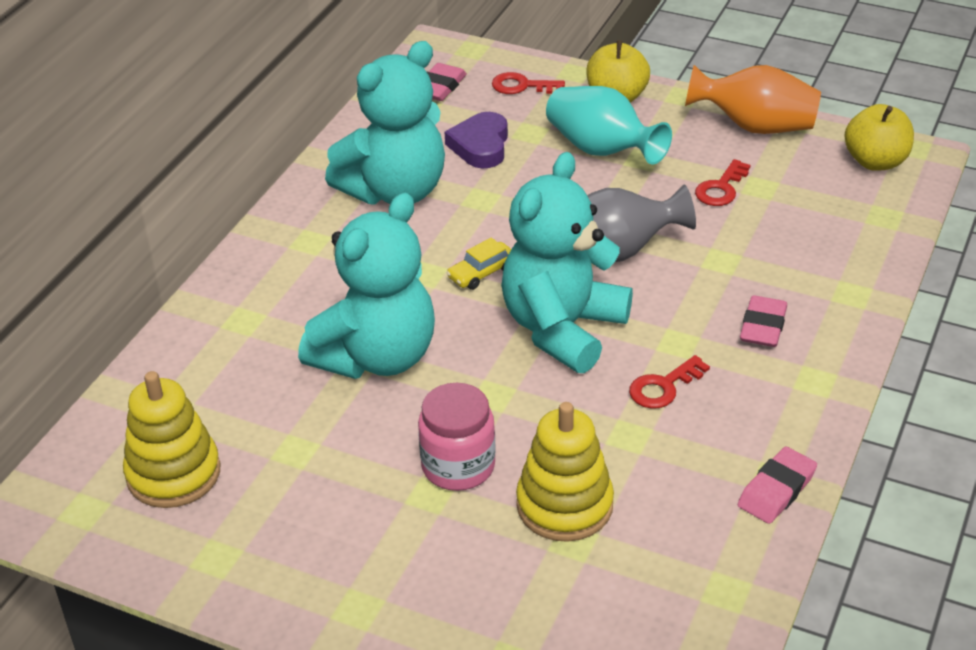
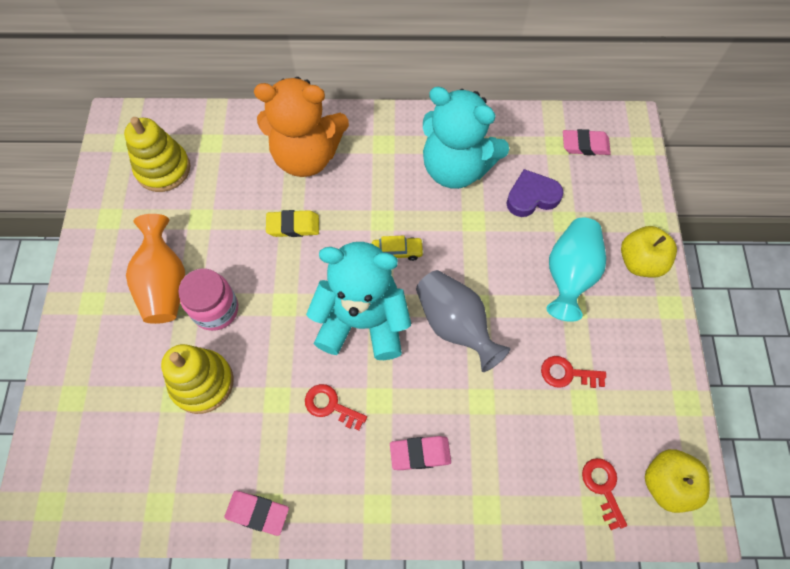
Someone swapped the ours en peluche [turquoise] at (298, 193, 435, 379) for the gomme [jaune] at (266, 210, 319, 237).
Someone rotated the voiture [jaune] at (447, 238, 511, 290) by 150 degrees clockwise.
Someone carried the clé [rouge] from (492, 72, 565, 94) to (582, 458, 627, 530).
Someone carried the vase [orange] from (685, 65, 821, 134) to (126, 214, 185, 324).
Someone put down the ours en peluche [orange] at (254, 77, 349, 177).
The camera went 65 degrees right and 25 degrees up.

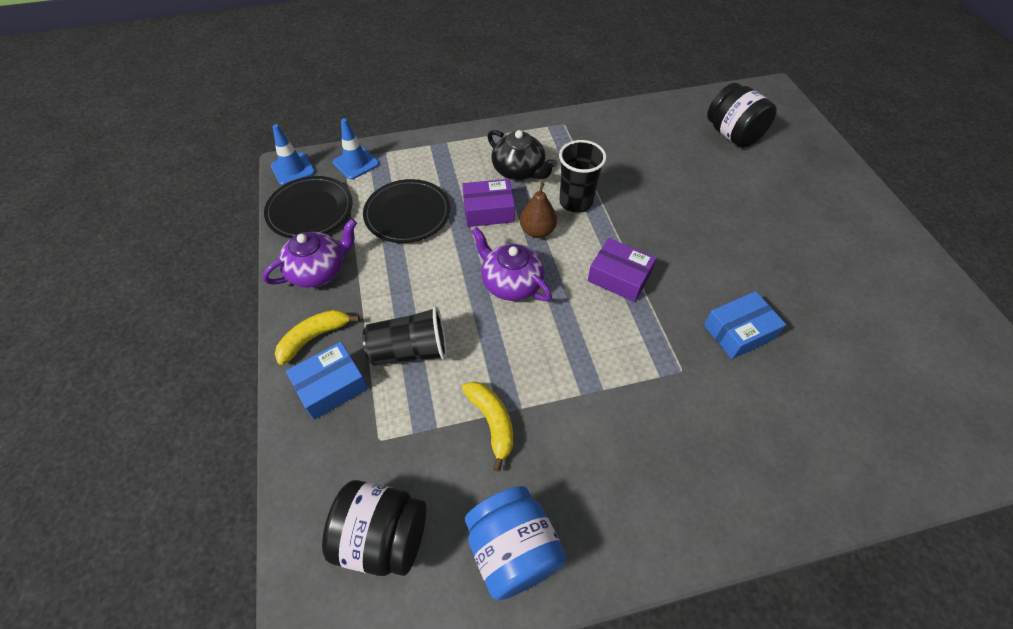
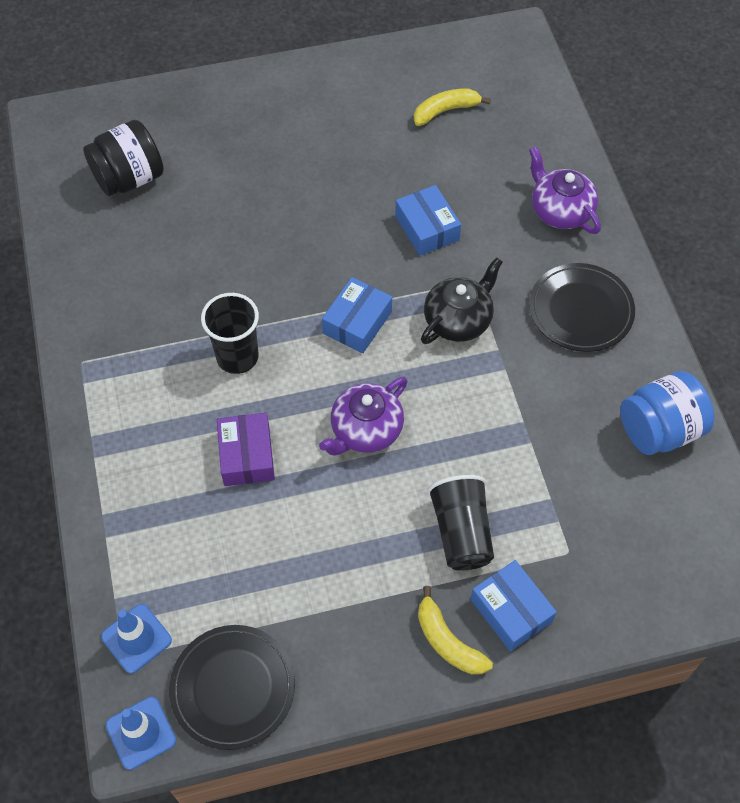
Someone carried the théière [violet] from (262, 219, 357, 288) to (529, 146, 601, 234).
Someone took away the bocal [noir] at (322, 480, 426, 576).
Someone carried the assiette [noir] from (363, 179, 450, 243) to (529, 263, 635, 352).
Someone carried the banane [jaune] from (462, 381, 513, 472) to (414, 89, 491, 126).
Someone carried the théière [noir] from (487, 130, 557, 180) to (421, 257, 503, 344).
Someone took away the poire [marron] at (520, 183, 557, 238).
Someone repainted the boîte [violet] at (588, 238, 656, 302), which became the boîte [bleu] at (322, 277, 392, 353).
The camera went 90 degrees left and 5 degrees up.

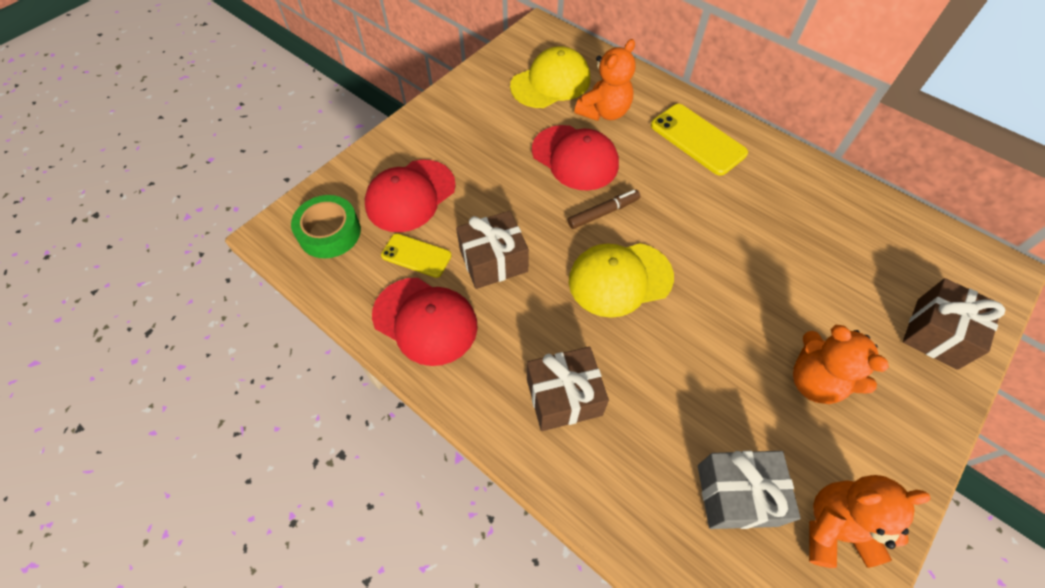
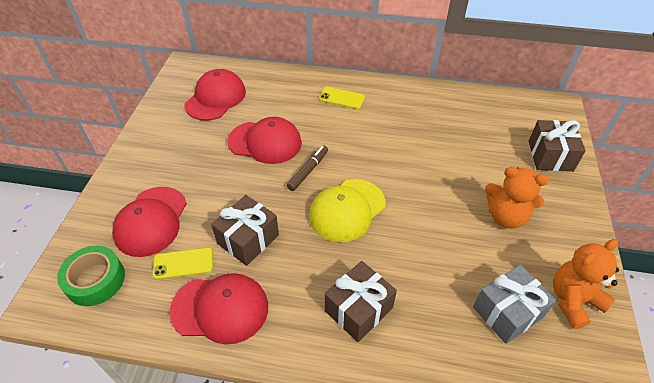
Someone repainted the casquette [jaune] at (510, 46, 590, 108), which became the casquette [rouge] at (185, 69, 246, 121).
Someone took away the ours en peluche [orange] at (574, 39, 636, 121).
Someone scaled the téléphone [jaune] at (651, 104, 748, 176) by 0.62.
The camera went 30 degrees left and 10 degrees down.

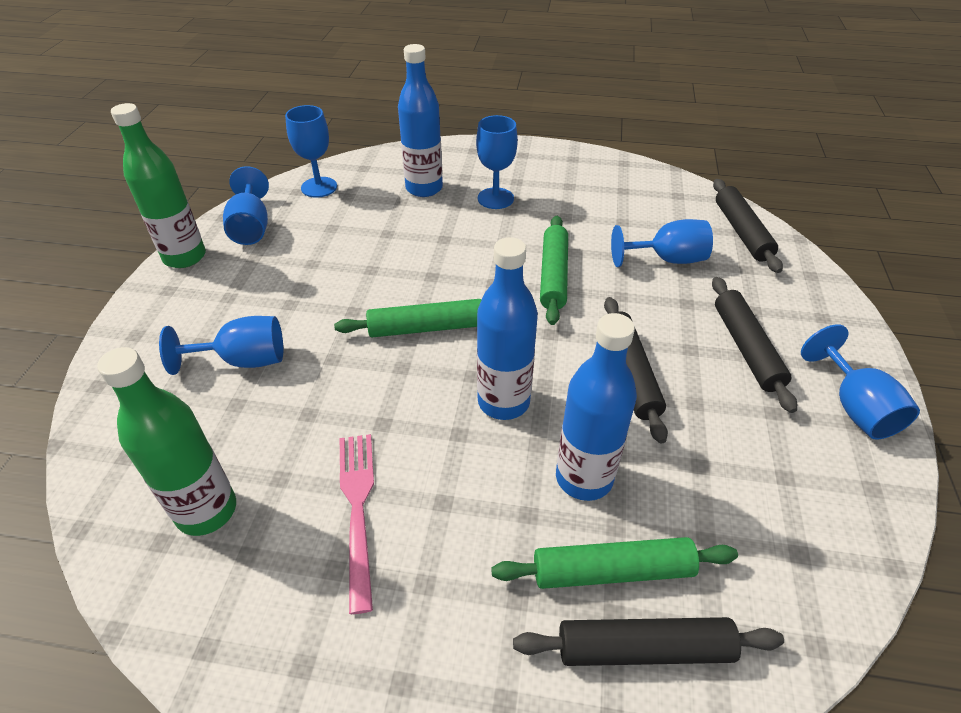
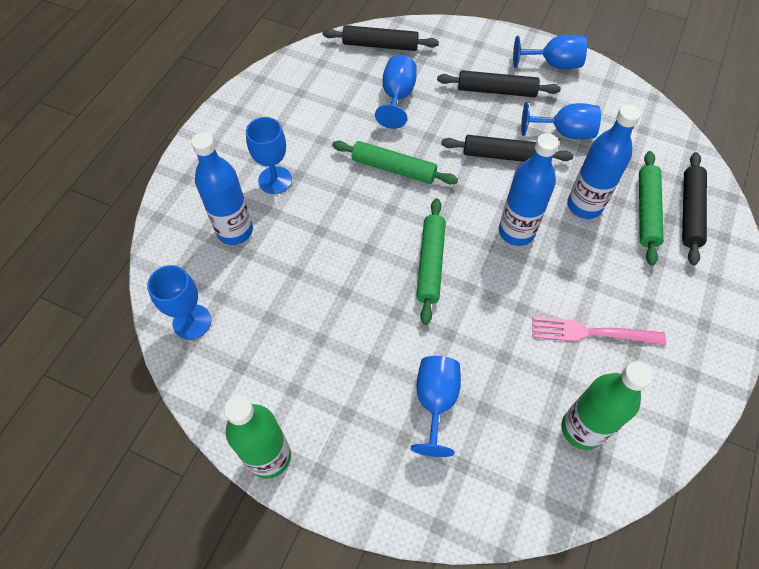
Someone carried the verre à pied [bleu] from (223, 166, 269, 245) to (521, 102, 601, 139).
The camera went 75 degrees left and 15 degrees up.

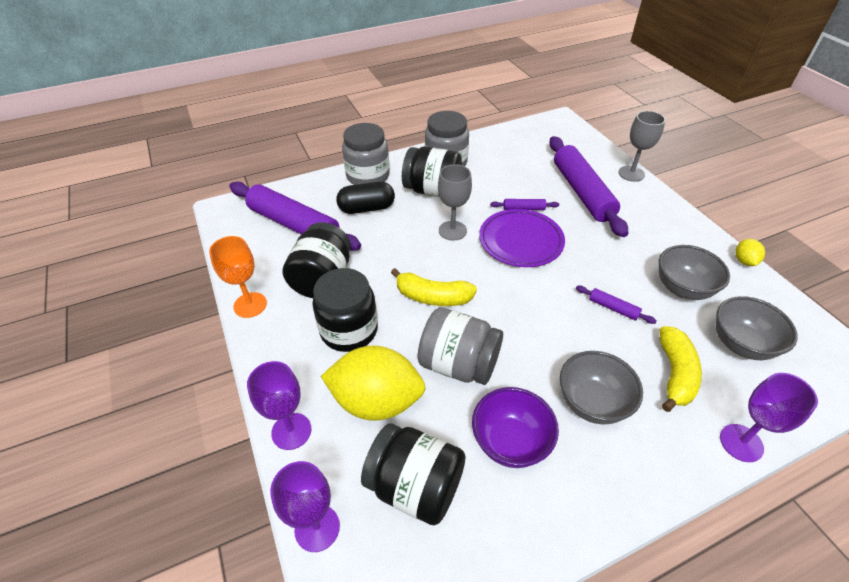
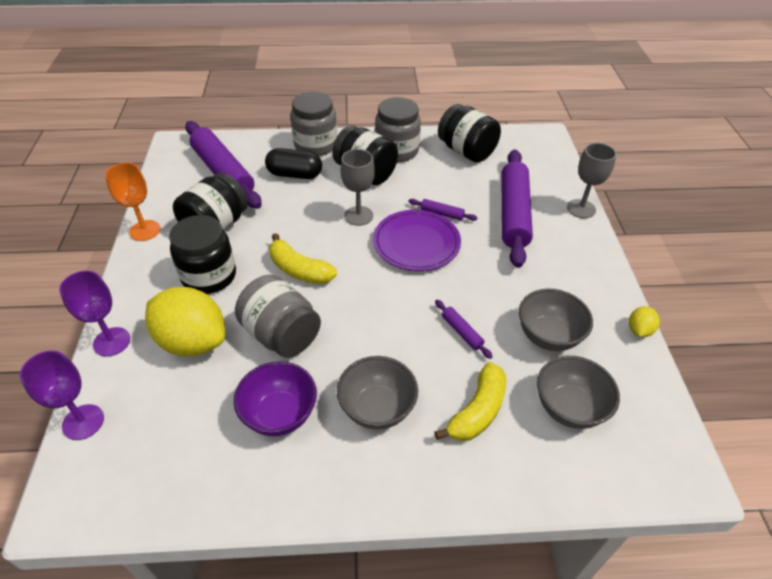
Someone carried the bocal [noir] from (361, 423, 466, 525) to (438, 104, 501, 162).
Someone took away the verre à pied [violet] at (720, 373, 818, 462).
The camera went 20 degrees right and 0 degrees up.

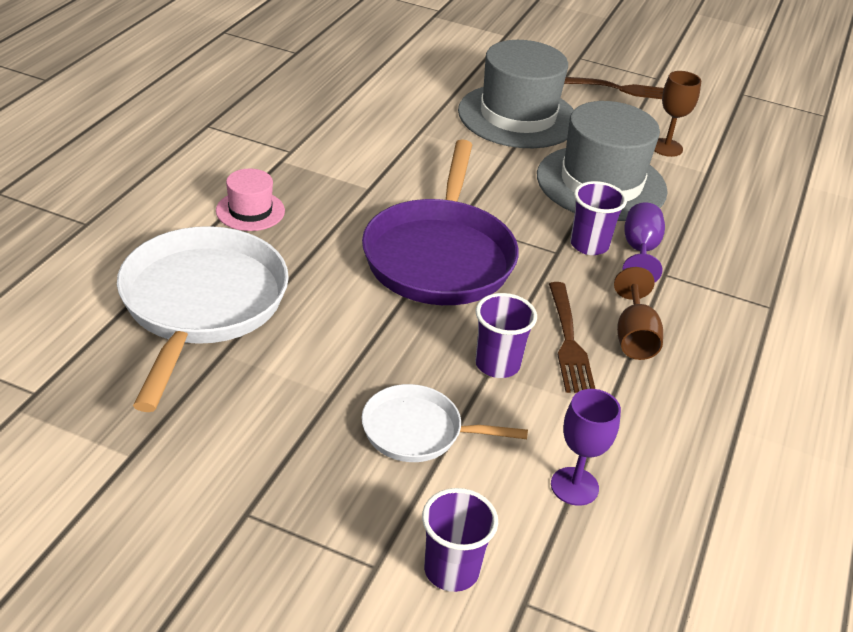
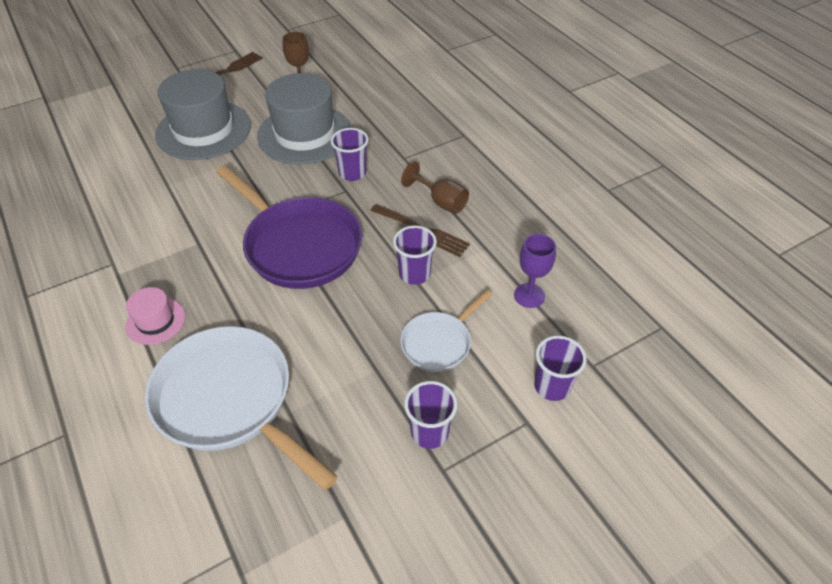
Someone took away the verre à pied [violet] at (622, 203, 665, 282).
Someone put down the gobelet [violet] at (404, 381, 457, 449).
The camera went 50 degrees left and 10 degrees up.

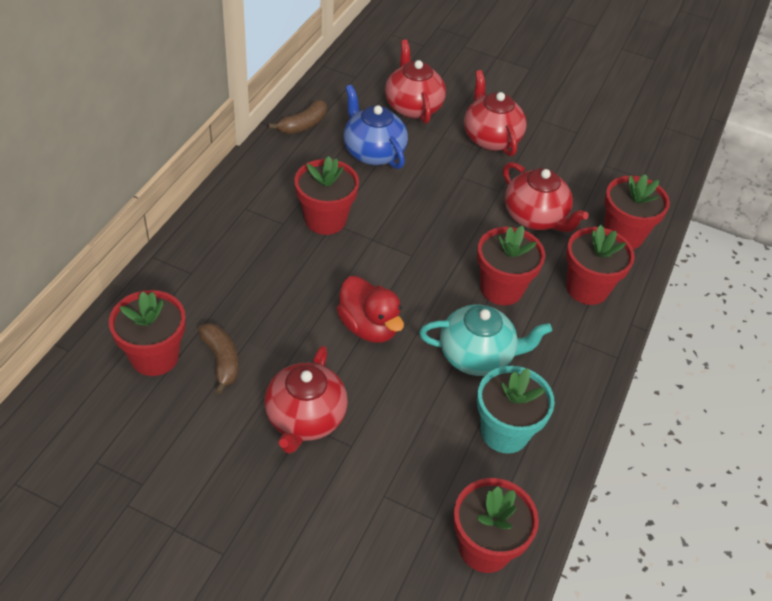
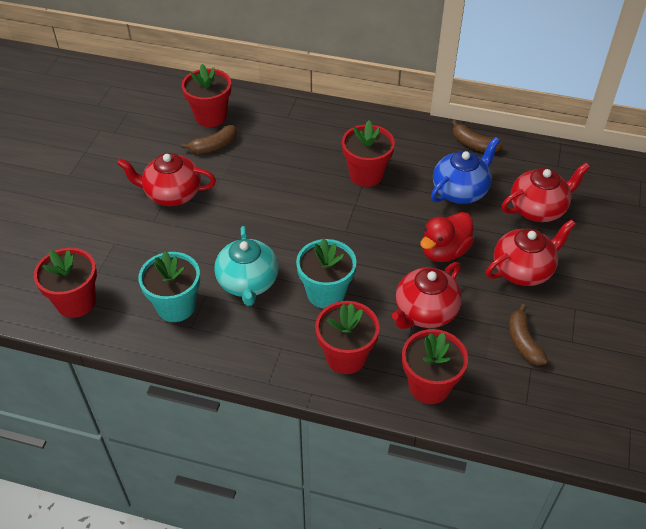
Someone carried the canard [rouge] from (336, 276, 404, 343) to (420, 212, 474, 262).
Someone repainted the pot de fleurs [rouge] at (477, 226, 545, 306), which became the pot de fleurs [turquoise] at (296, 238, 357, 309).
Someone put down the banane [marron] at (509, 304, 548, 366).
The camera went 85 degrees right and 0 degrees up.

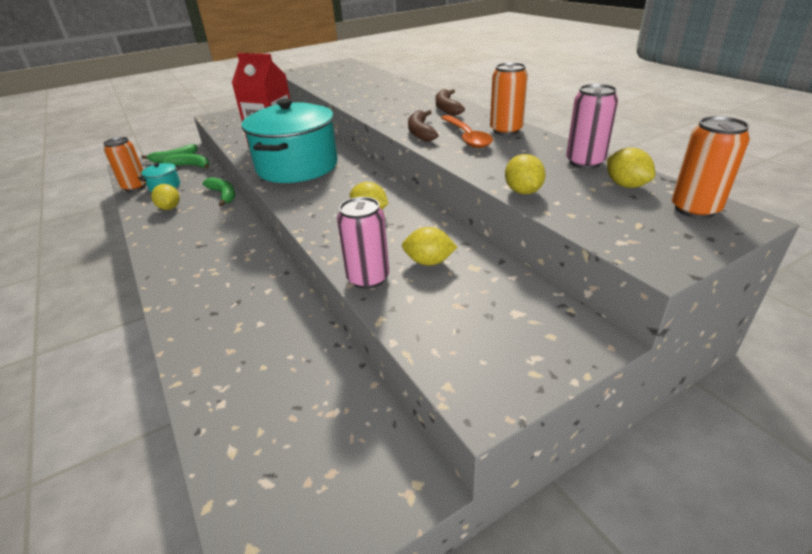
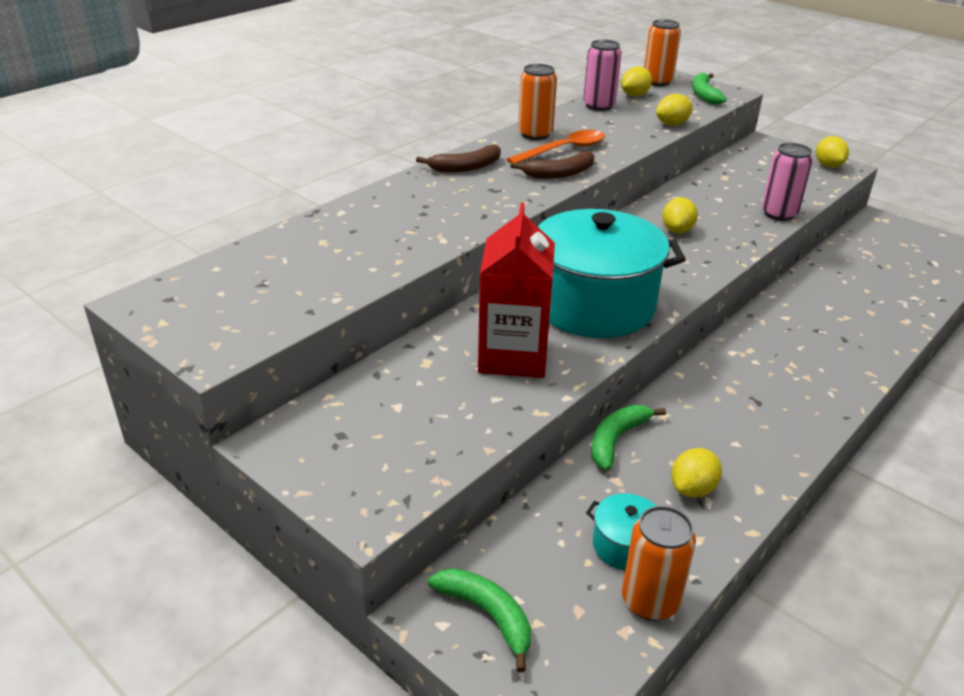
Someone carried the banane [vert] from (163, 154, 210, 169) to (692, 73, 727, 105).
Someone carried the citron [jaune] from (402, 227, 457, 266) to (816, 136, 849, 168).
The camera went 110 degrees left and 0 degrees up.

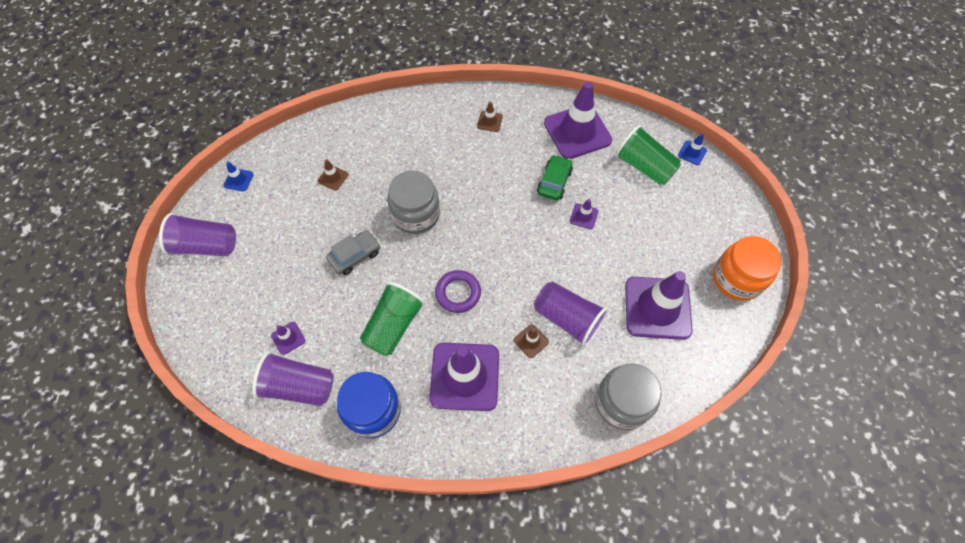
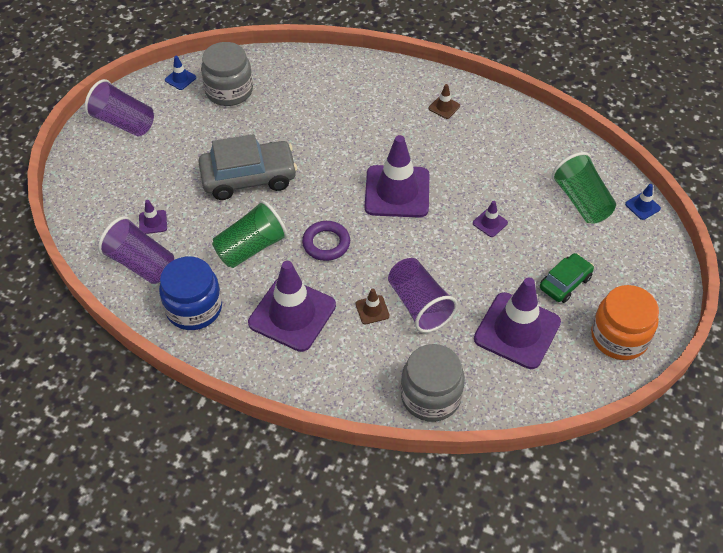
Someone took away the cône de chantier [marron] at (318, 159, 348, 191).
Someone scaled the voiture [gris] at (326, 230, 380, 275) by 1.77.
Someone carried the bocal [gris] from (387, 171, 440, 234) to (201, 42, 253, 106).
Someone carried the voiture [vert] from (537, 155, 573, 200) to (540, 253, 594, 303).
Someone carried the cône de chantier [violet] from (544, 82, 612, 159) to (365, 135, 429, 218).
The camera went 25 degrees right and 10 degrees down.

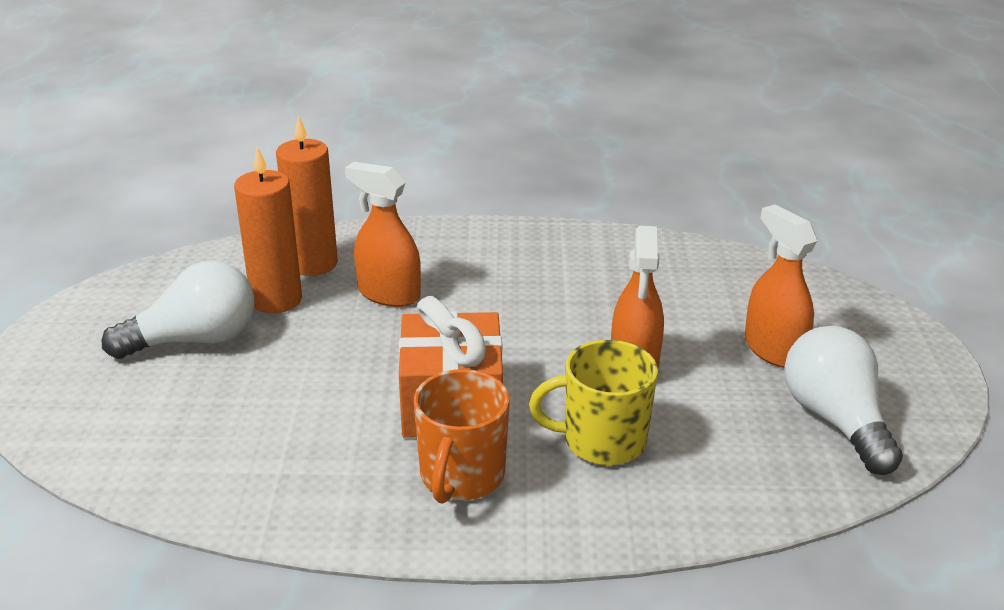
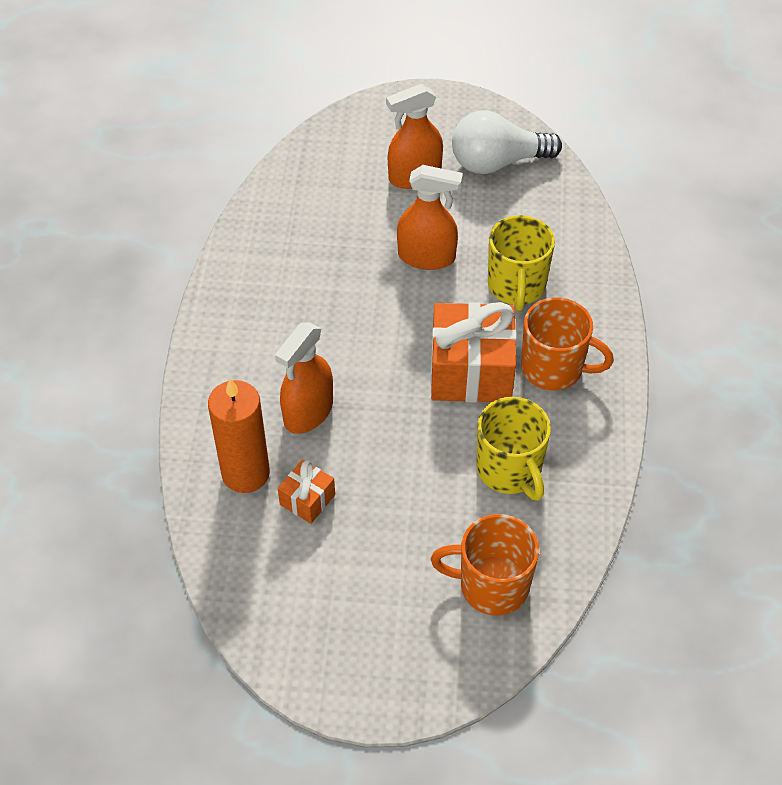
Someone took away the ampoule [blanc] at (102, 261, 254, 359).
Someone swapped the bougie [orange] at (234, 147, 302, 313) for the cadeau [orange] at (278, 460, 335, 524).
Someone put down the tasse [orange] at (431, 514, 539, 616).
Someone put down the tasse [jaune] at (476, 397, 551, 501).
The camera went 85 degrees left and 20 degrees up.

